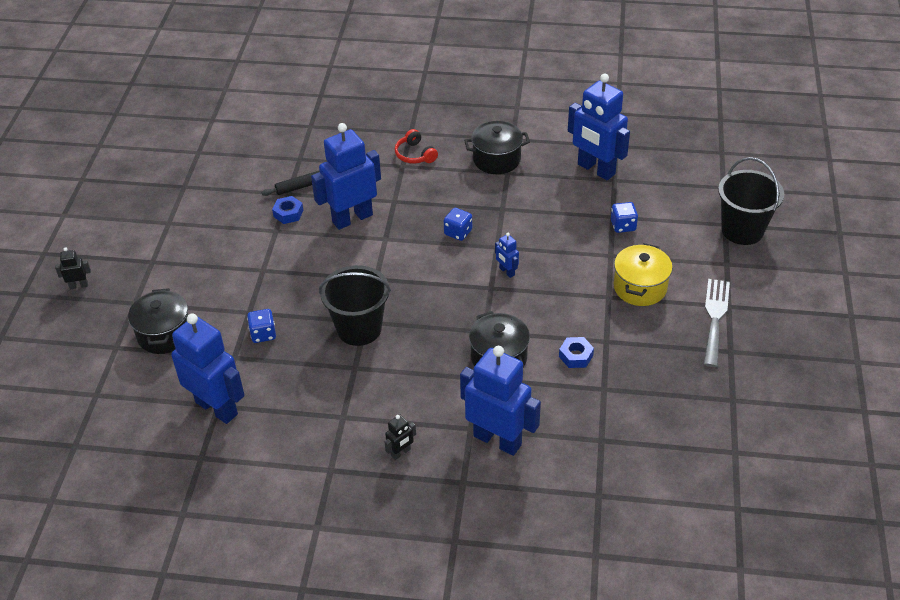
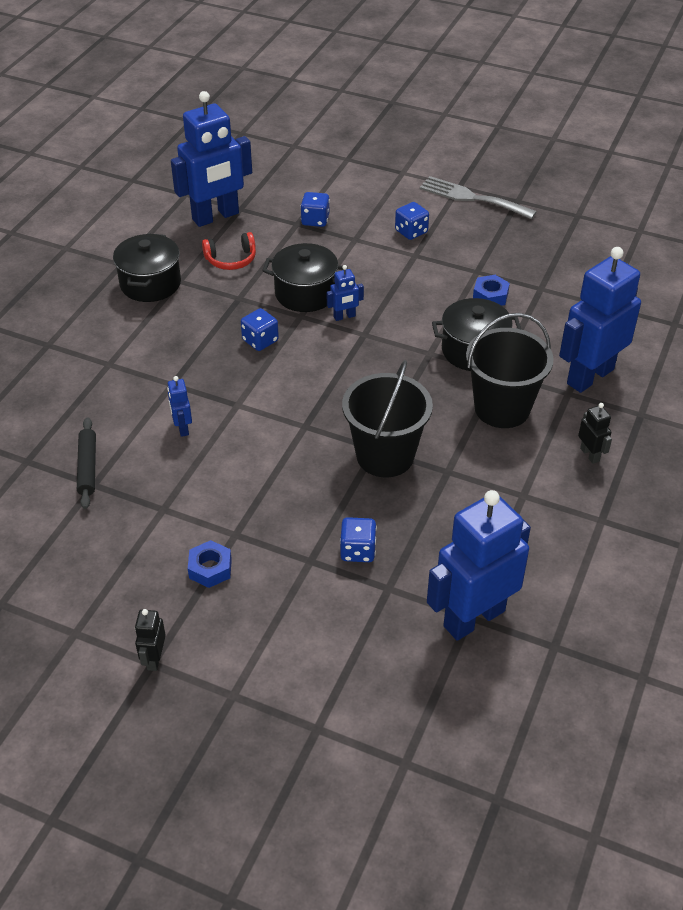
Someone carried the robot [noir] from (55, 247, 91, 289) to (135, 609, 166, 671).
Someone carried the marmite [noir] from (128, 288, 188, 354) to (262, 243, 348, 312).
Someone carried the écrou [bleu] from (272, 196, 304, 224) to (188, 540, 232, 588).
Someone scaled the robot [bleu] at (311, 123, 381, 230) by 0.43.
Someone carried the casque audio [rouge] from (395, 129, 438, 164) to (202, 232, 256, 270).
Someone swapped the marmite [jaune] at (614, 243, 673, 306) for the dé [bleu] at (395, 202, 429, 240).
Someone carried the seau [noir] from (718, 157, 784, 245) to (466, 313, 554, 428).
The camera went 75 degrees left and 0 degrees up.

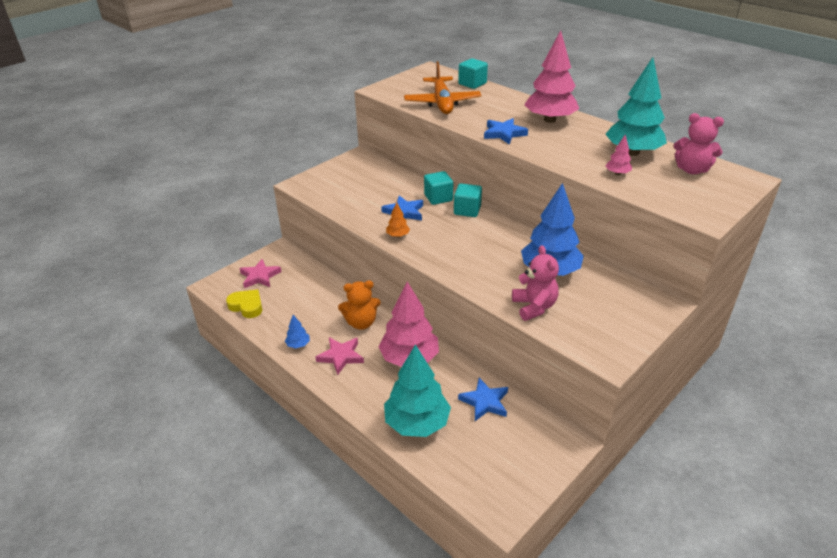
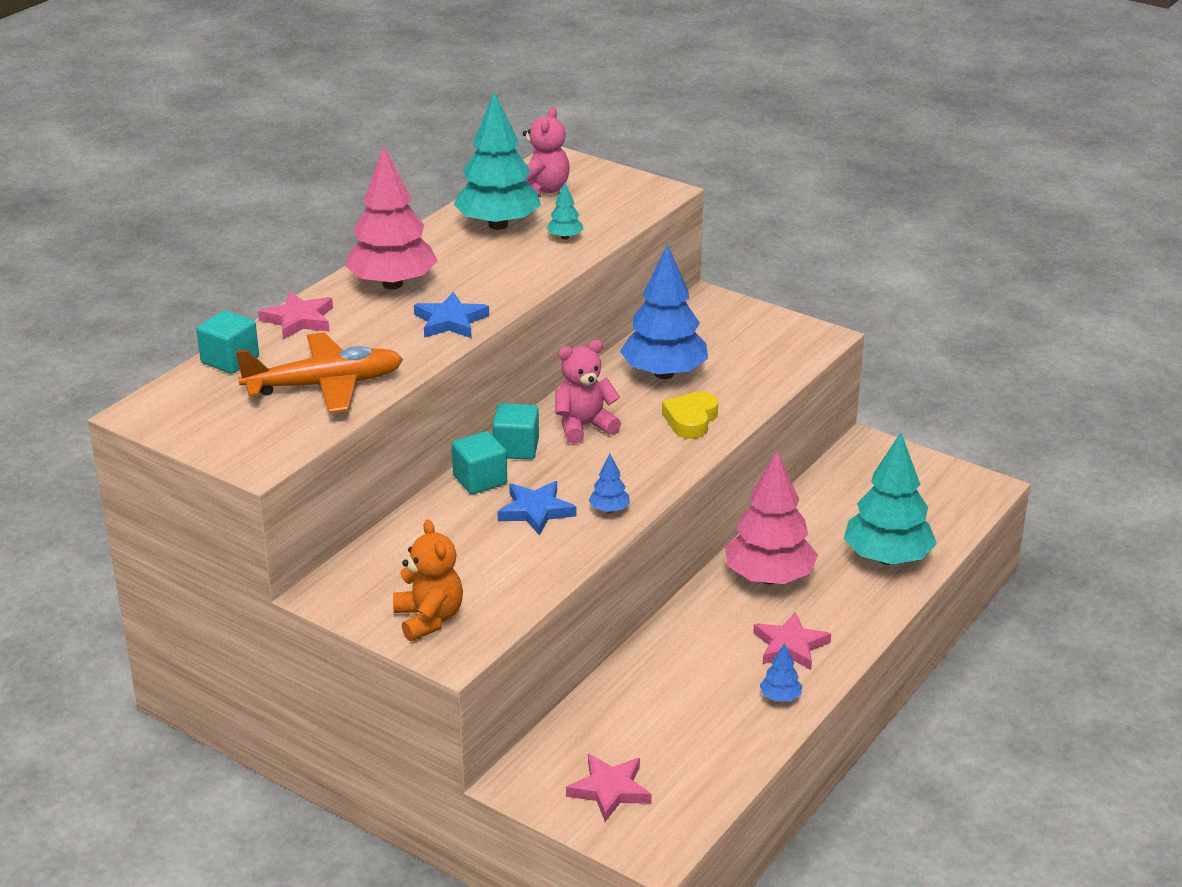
Someone carried the cœur [jaune] from (226, 290, 262, 318) to (662, 391, 718, 439).
Someone carried the ours en peluche [orange] from (338, 281, 380, 330) to (393, 519, 463, 641).
Someone repainted the arbre [orange] at (386, 202, 410, 237), which became the arbre [bleu] at (588, 454, 630, 513).
Someone took away the étoile [bleu] at (458, 378, 508, 421).
Someone carried the ours en peluche [rose] from (512, 245, 559, 321) to (555, 340, 621, 444).
Someone repainted the arbre [rose] at (605, 134, 632, 175), which became the arbre [turquoise] at (546, 182, 584, 240).
Someone put down the étoile [rose] at (258, 292, 333, 340).
The camera went 100 degrees left and 5 degrees down.

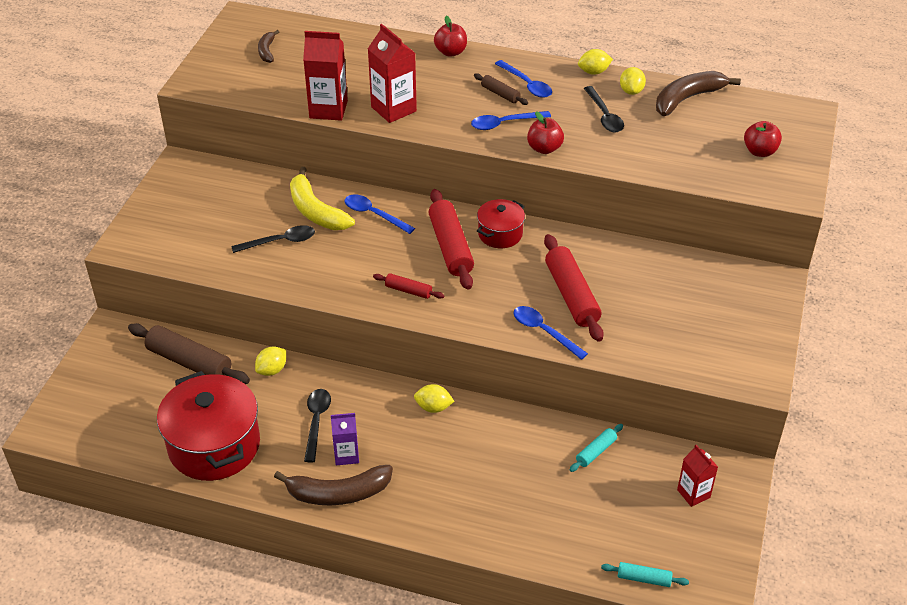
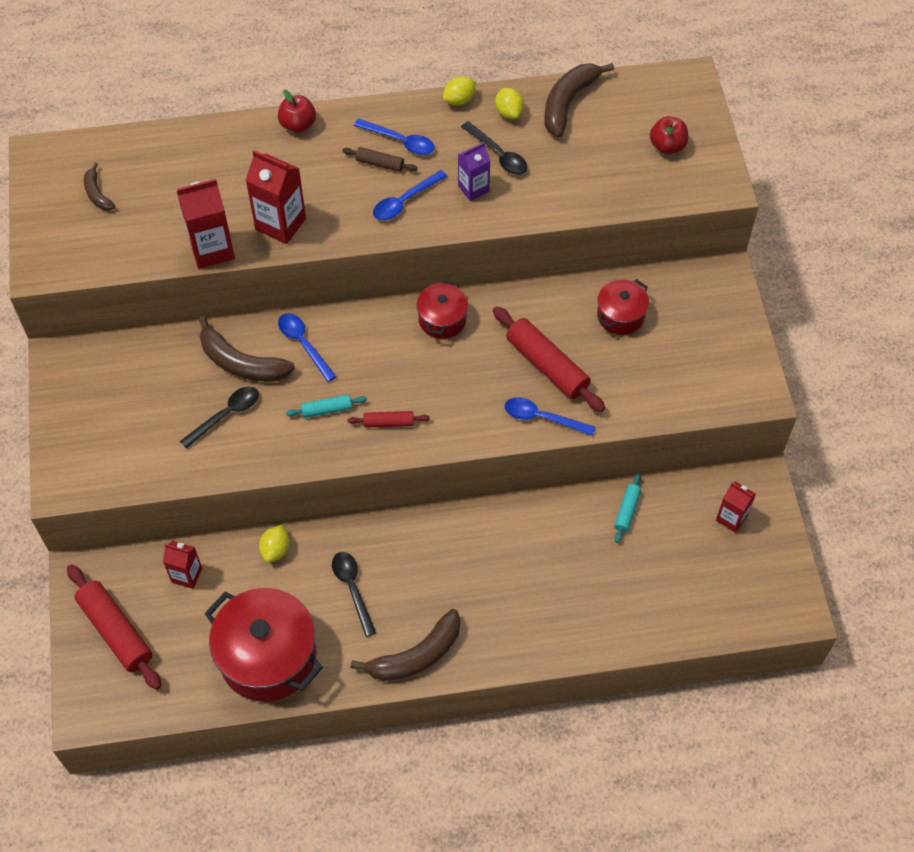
Someone swapped the rouleau à pâtisserie [marron] at (128, 323, 250, 384) for the brique de lait [rouge] at (163, 541, 202, 589).
Someone repainted the banane [jaune] at (290, 167, 355, 230), which became the banane [marron] at (199, 316, 295, 382).
Someone carried the brique de lait [violet] from (331, 413, 359, 465) to (458, 142, 491, 201).
Someone rotated the cuillère [bleu] at (345, 194, 415, 234) by 45 degrees clockwise.
Someone took away the citron [jaune] at (414, 384, 454, 413).
Someone carried the rouleau à pâtisserie [rouge] from (428, 189, 474, 290) to (67, 565, 161, 690).
Someone took away the pomme [rouge] at (527, 111, 564, 154).
Someone carried the rouleau à pâtisserie [turquoise] from (601, 562, 689, 587) to (286, 395, 367, 418).
Someone put down the marmite [rouge] at (597, 279, 649, 335).
The camera went 25 degrees left and 15 degrees up.

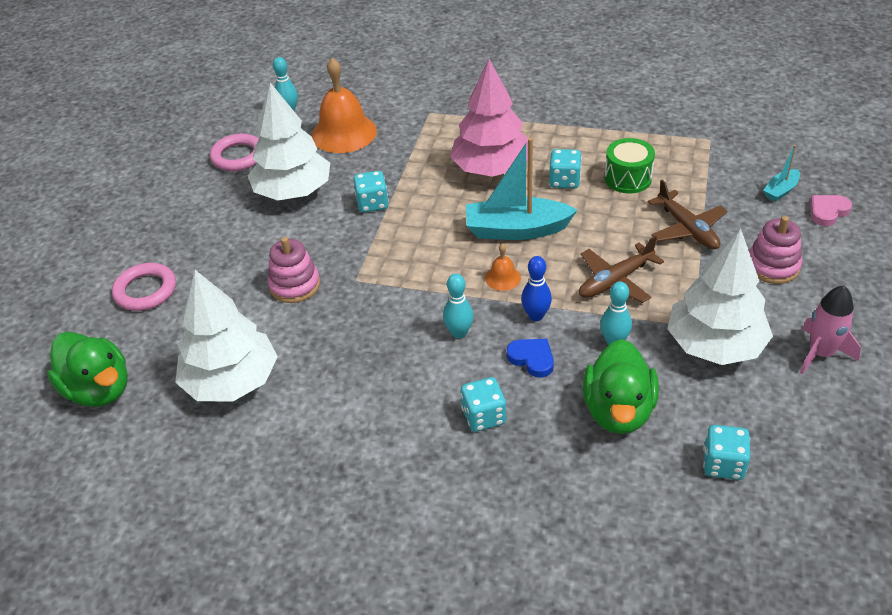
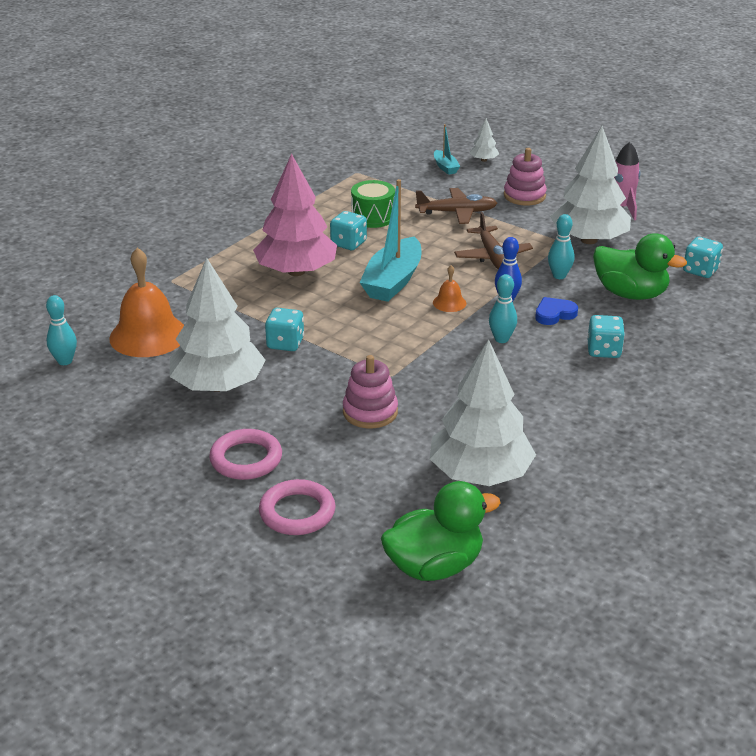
Someone carried the anneau [rose] from (210, 134, 259, 171) to (209, 429, 282, 480).
Someone swapped the cœur [rose] at (810, 195, 852, 226) for the arbre [blanc] at (470, 118, 499, 162).
The camera went 70 degrees left and 10 degrees down.

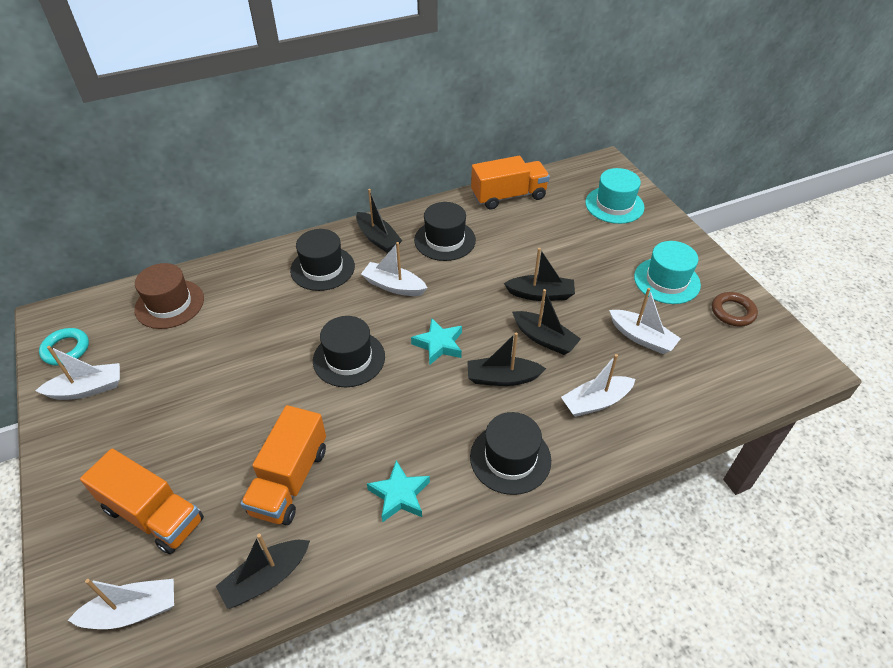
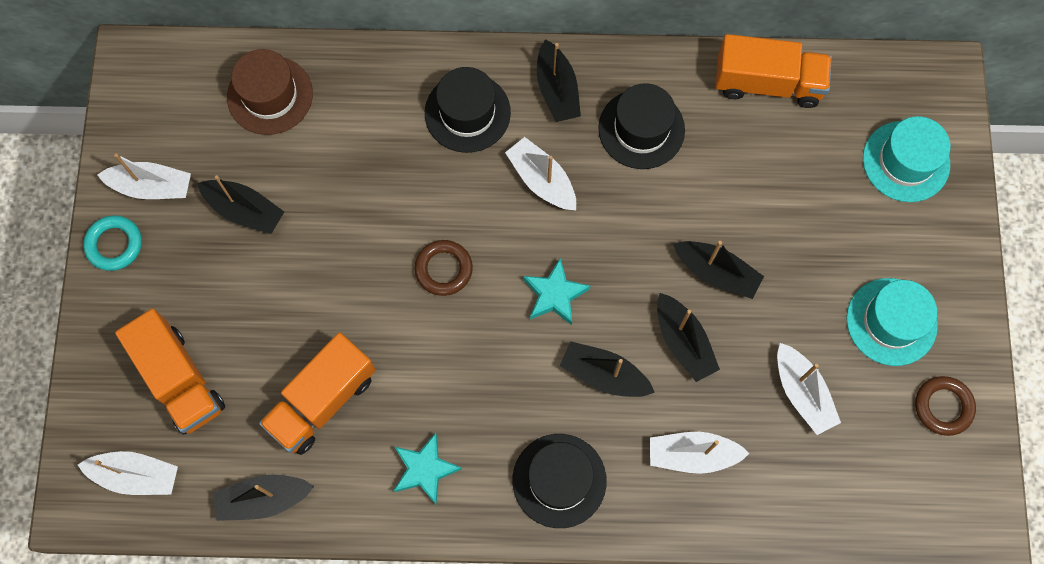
Someone carried the anneau [turquoise] from (39, 328, 89, 366) to (83, 215, 142, 271).
Someone swapped the chapeau [noir] at (313, 316, 385, 387) for the anneau [marron] at (414, 240, 473, 296).
Someone put down the bateau [noir] at (197, 175, 284, 234).
The camera went 25 degrees right and 25 degrees up.

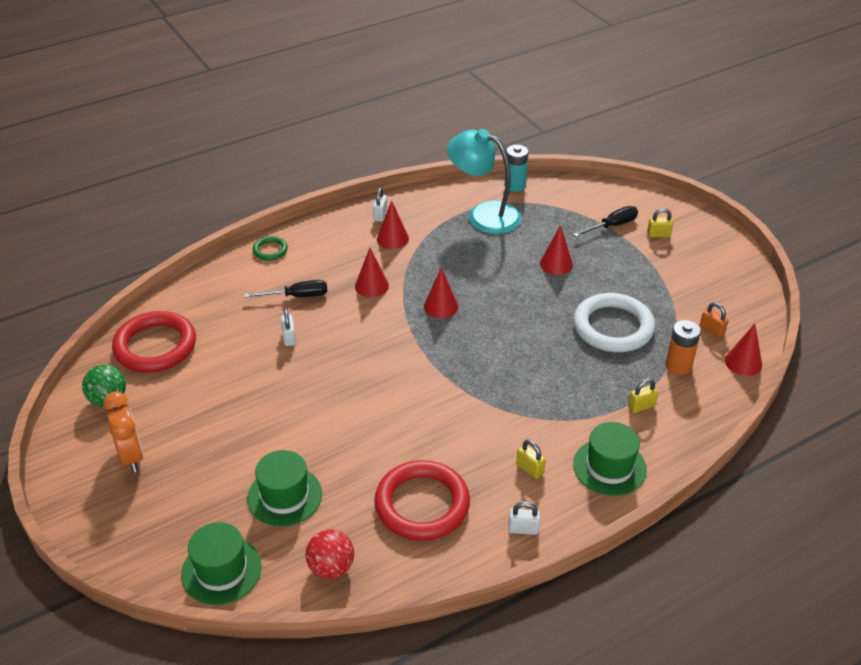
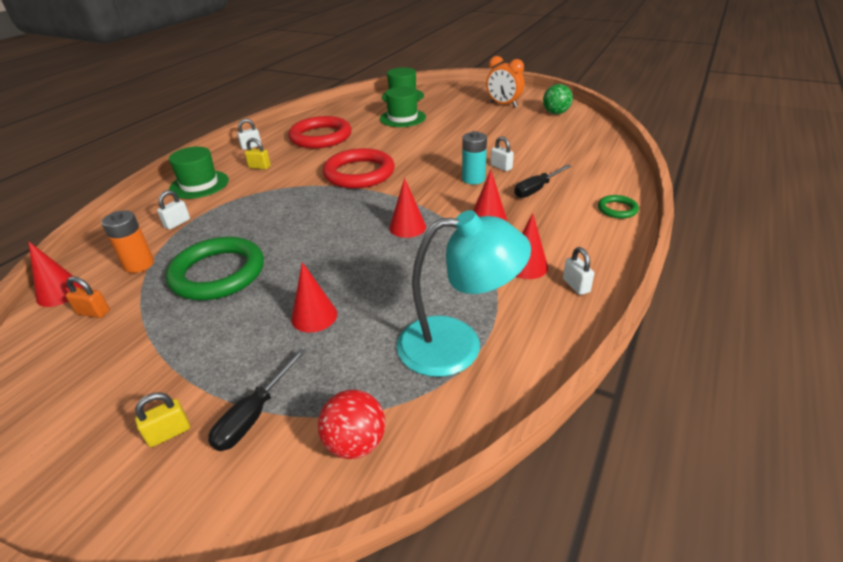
Someone carried the anneau [rouge] from (112, 311, 196, 373) to (323, 148, 395, 188).
Someone carried the balle [rouge] from (305, 529, 354, 579) to (318, 389, 385, 459).
Someone carried the pile [turquoise] from (504, 145, 529, 192) to (462, 131, 487, 184).
Someone repainted the anneau [blanc] at (573, 293, 655, 352), which became the anneau [vert] at (166, 237, 264, 300).
Someone repainted the cadenas [jaune] at (628, 379, 658, 413), which became the cadenas [blanc] at (157, 190, 190, 230).
The camera went 150 degrees right and 5 degrees down.

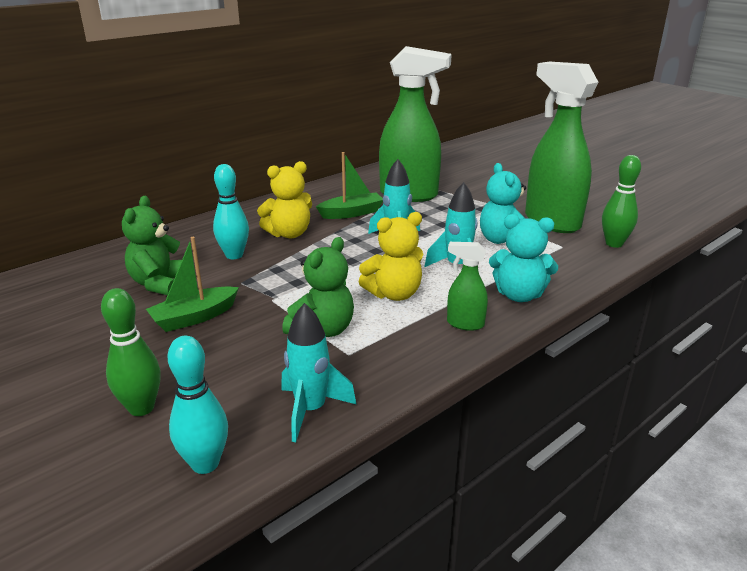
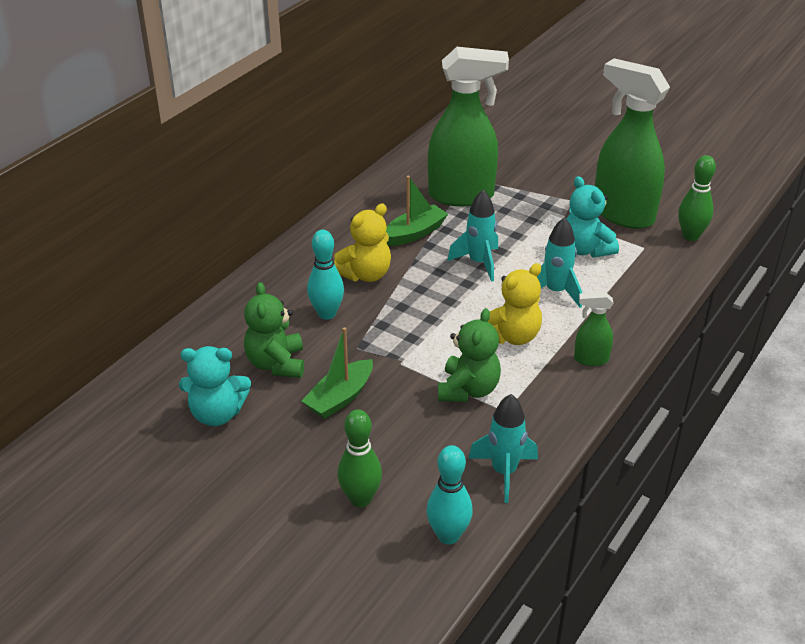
Someone carried the ours en peluche [turquoise] from (489, 214, 558, 302) to (179, 346, 251, 426).
The camera went 15 degrees left and 10 degrees up.

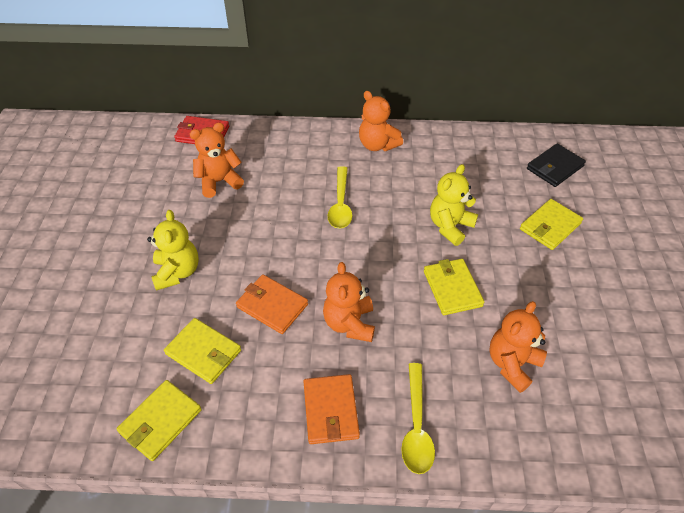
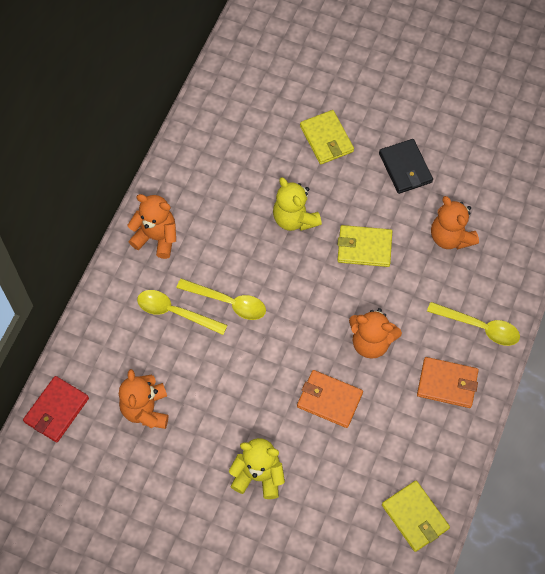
Someone took away the portefeuille [jaune] at (164, 318, 241, 384).
Someone rotated the portefeuille [orange] at (236, 274, 308, 334) by 60 degrees clockwise.
Someone rotated the ours en peluche [orange] at (359, 91, 403, 151) by 135 degrees counterclockwise.
Someone carried the portefeuille [noir] from (527, 144, 586, 187) to (379, 139, 433, 194).
Someone put down the cuillère [jaune] at (137, 290, 228, 335).
The camera went 70 degrees left and 15 degrees up.

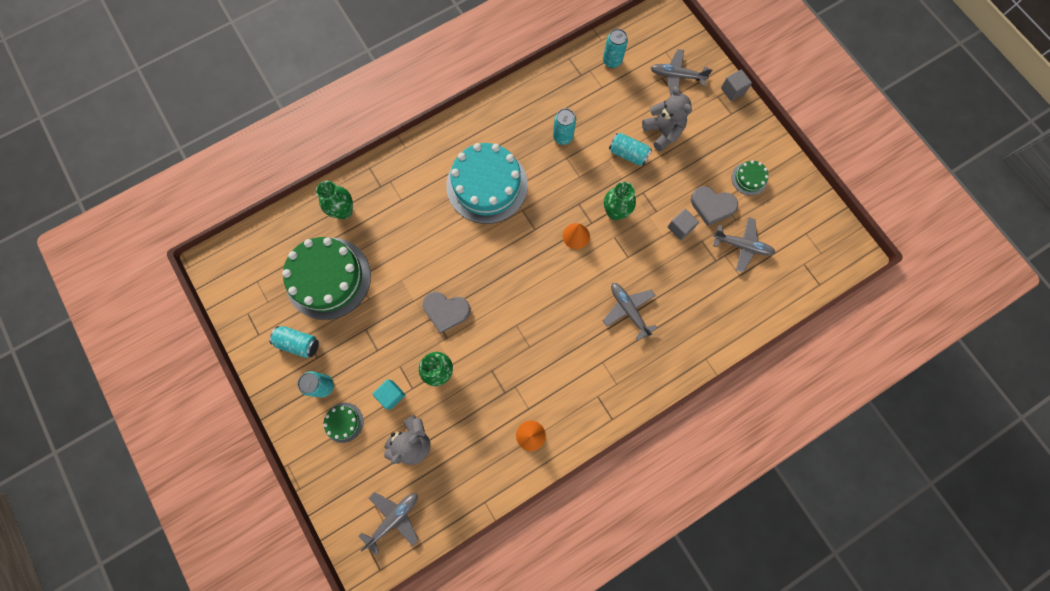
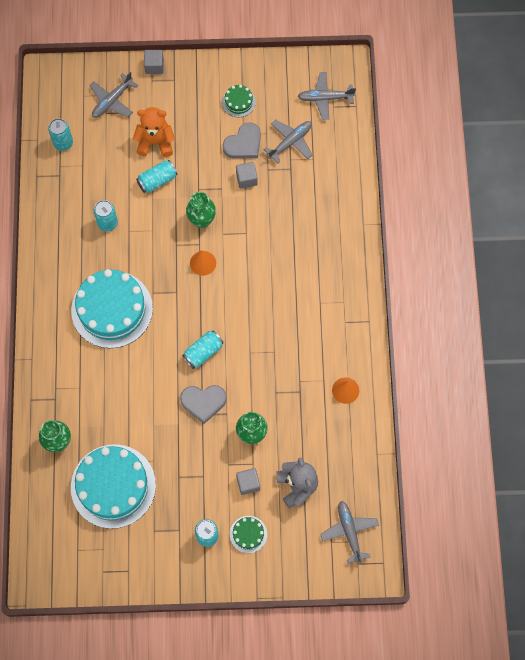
Someone carried the canette [turquoise] from (269, 326, 319, 358) to (182, 331, 223, 369).
Someone repainted the gâteau [vert] at (282, 237, 371, 320), which became the gâteau [turquoise] at (71, 444, 156, 529).
Someone repainted the cube [turquoise] at (372, 379, 405, 409), which became the cube [gris] at (236, 468, 260, 495).
Someone rotated the cœur [gris] at (423, 292, 471, 333) by 45 degrees clockwise.
Someone carried the avion [gris] from (603, 283, 657, 341) to (298, 72, 356, 120).
Someone repainted the ours en peluche [gris] at (642, 87, 692, 152), which became the ours en peluche [orange] at (133, 107, 175, 157).
The camera went 60 degrees left and 5 degrees down.

